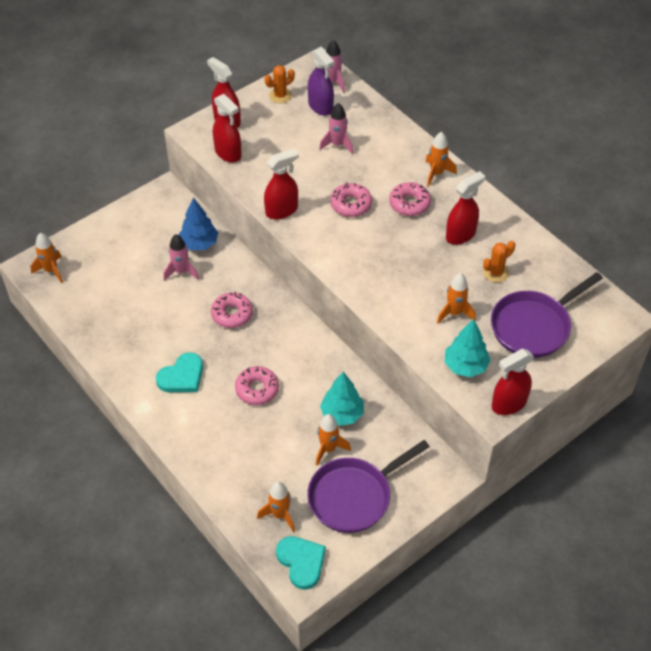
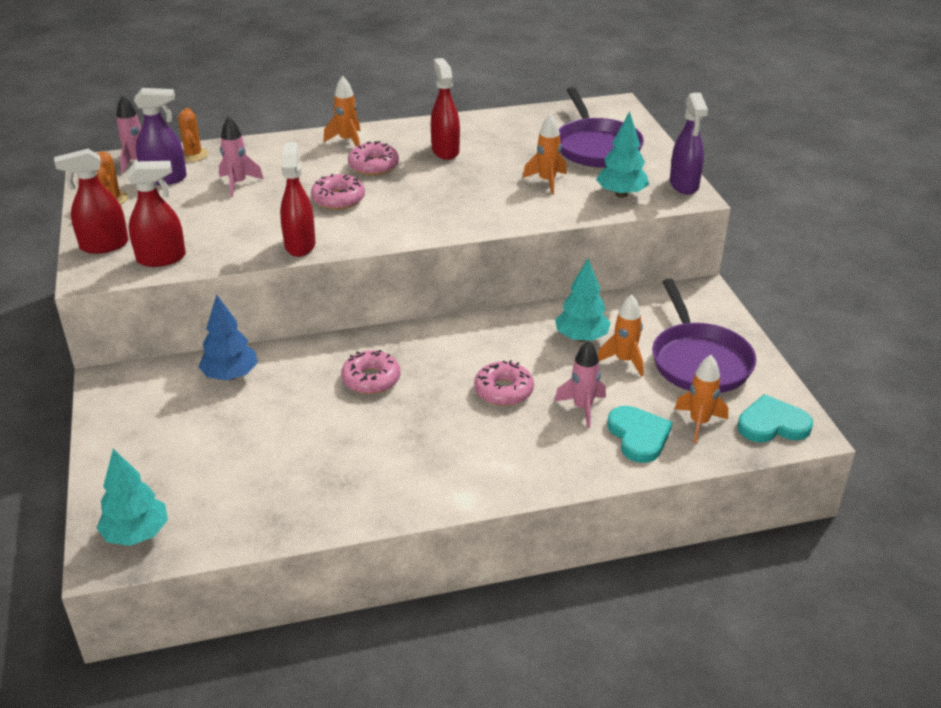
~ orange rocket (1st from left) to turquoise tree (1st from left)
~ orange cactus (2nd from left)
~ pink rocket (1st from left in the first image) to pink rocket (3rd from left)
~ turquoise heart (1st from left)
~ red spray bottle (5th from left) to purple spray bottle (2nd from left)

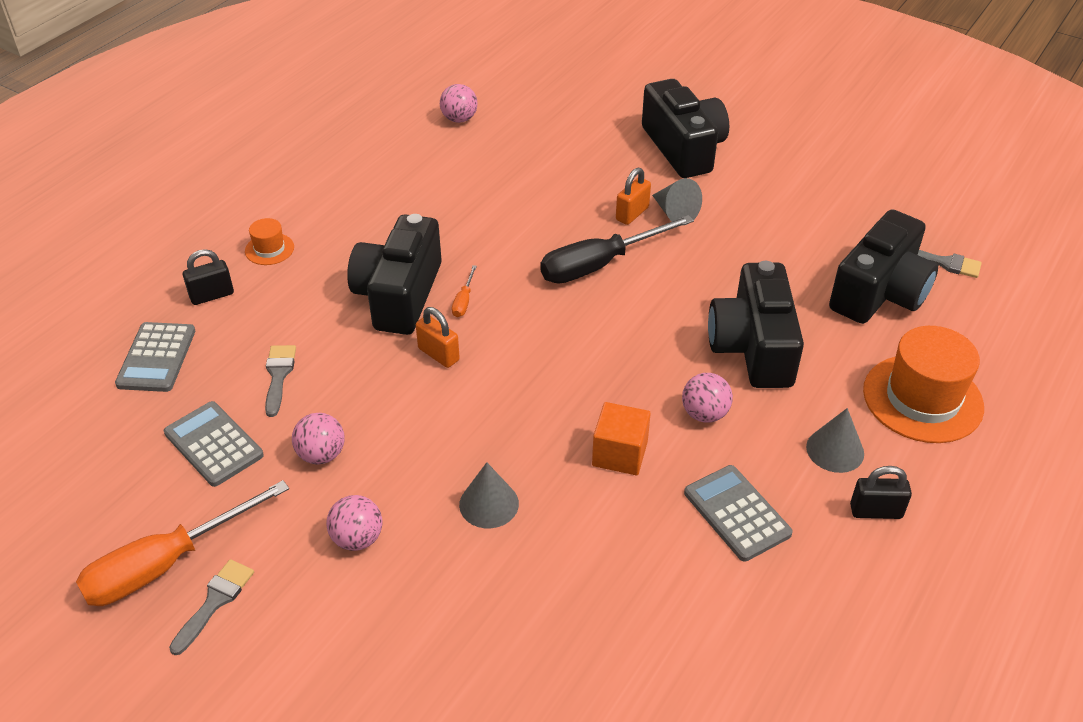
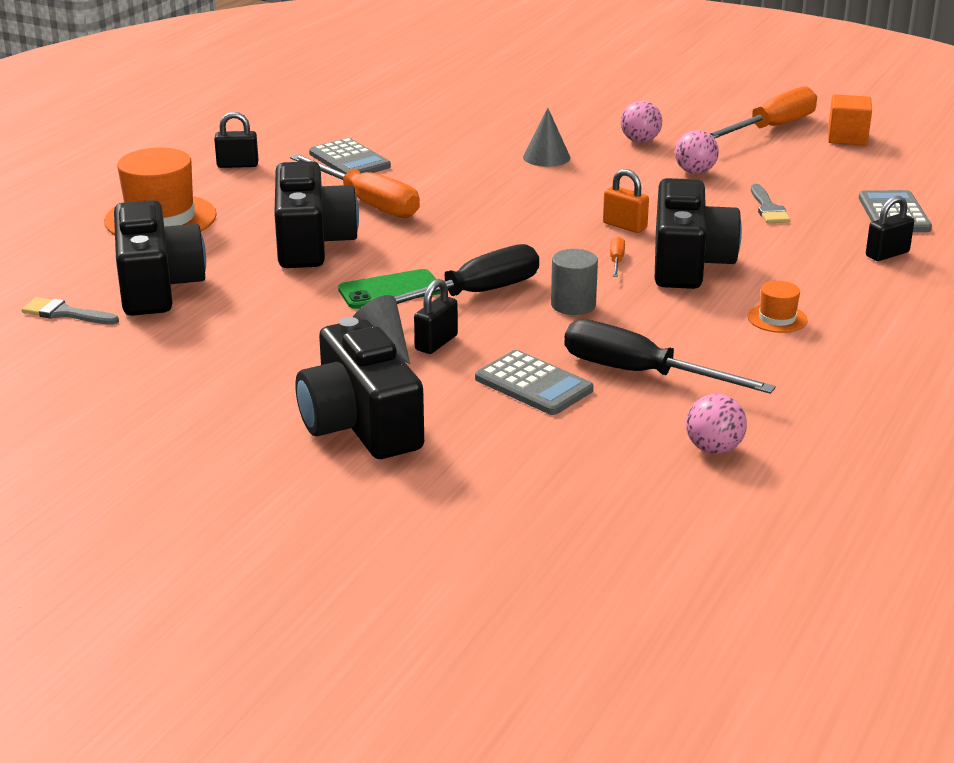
~ black camera (4th from left in the first image) 135 degrees clockwise
~ pink ball (4th from left) to orange screwdriver (1st from left)
+ green phone
~ orange padlock (2nd from left) to black padlock (2nd from left)
~ grey calculator (2nd from left)
+ grey cylinder
+ black screwdriver (2nd from left)
~ orange hat (1st from left in the first image) to orange hat (2nd from left)
~ orange cube
- grey brush (1st from left)
- grey cone (3rd from left)

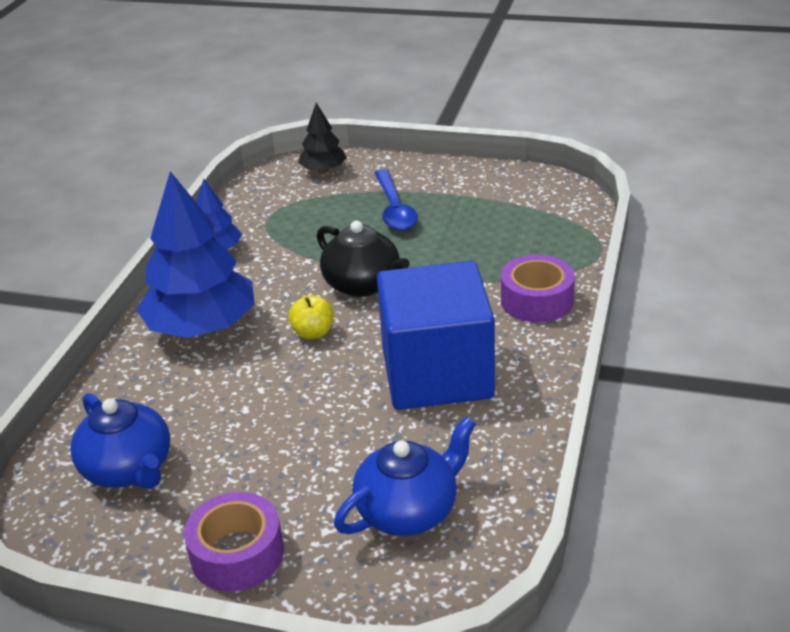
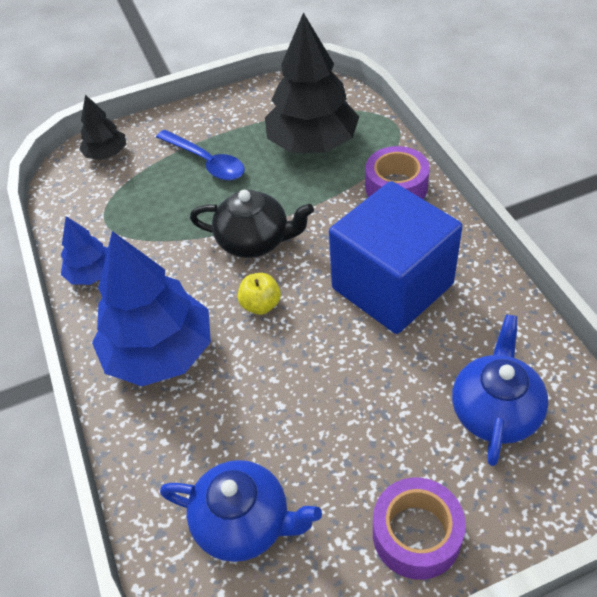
+ black tree (2nd from left)

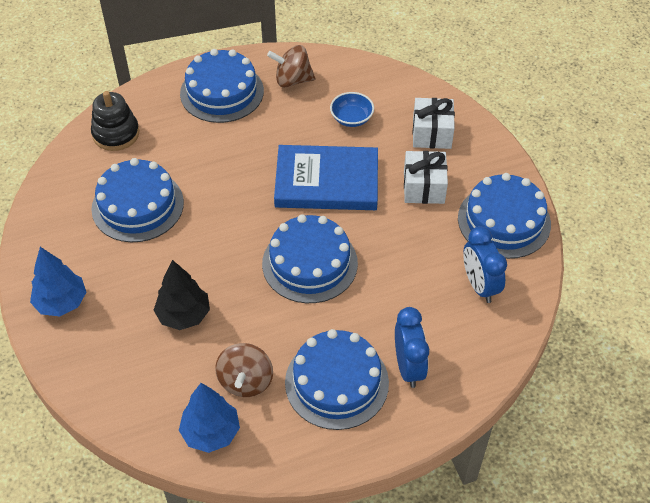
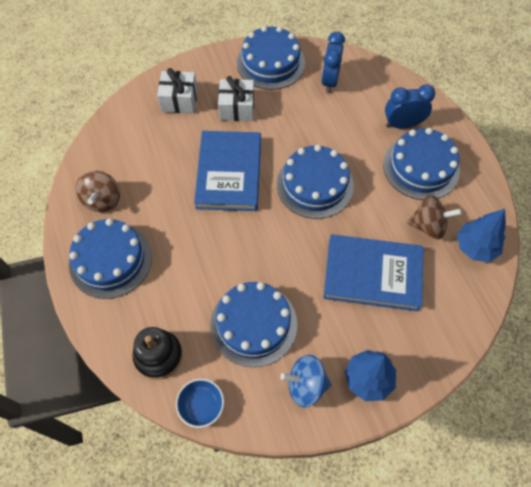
~ blue bowl
+ blue spinning top
~ blue clock (2nd from left in the first image) 120 degrees clockwise
~ black tree to blue book (2nd from left)

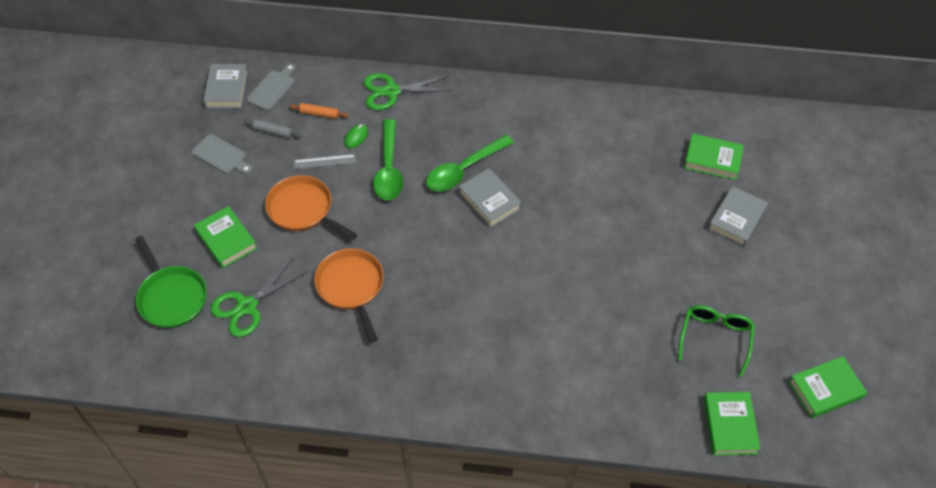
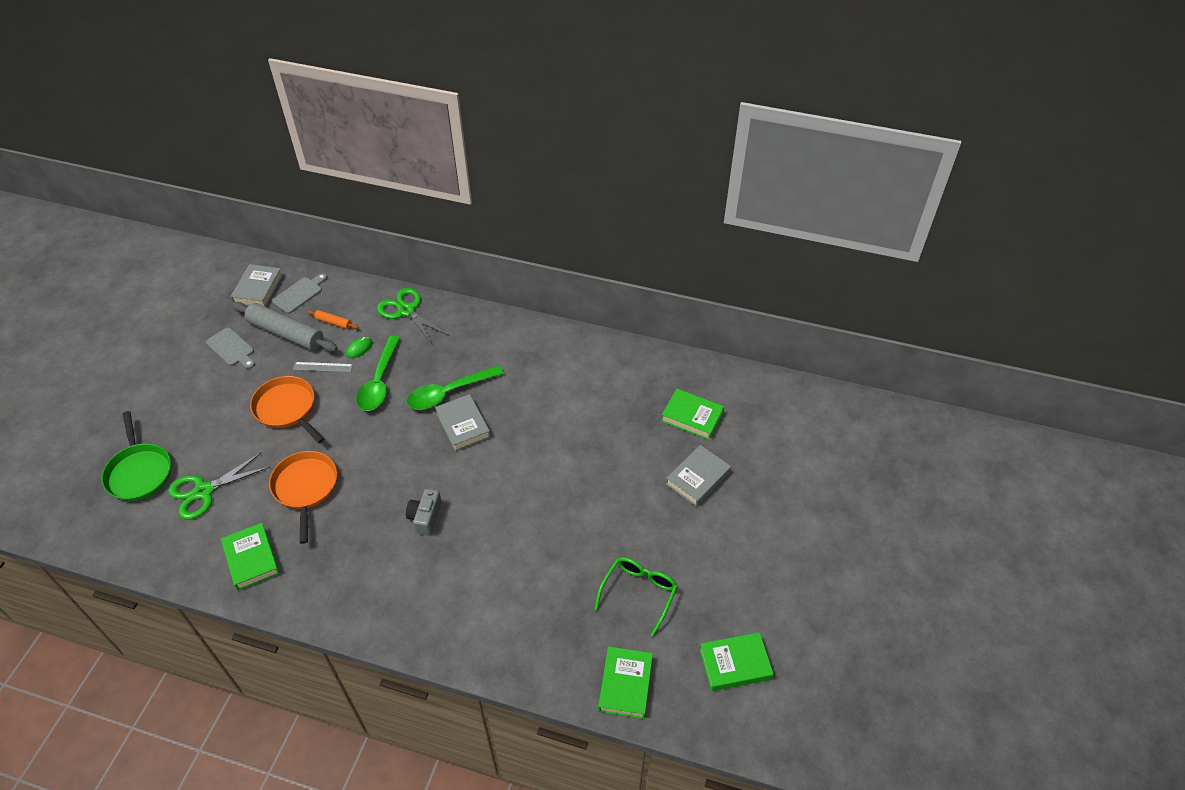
~ green book (1st from left)
~ grey rolling pin x2.20
~ green scissors (2nd from left) 45 degrees clockwise
+ grey camera

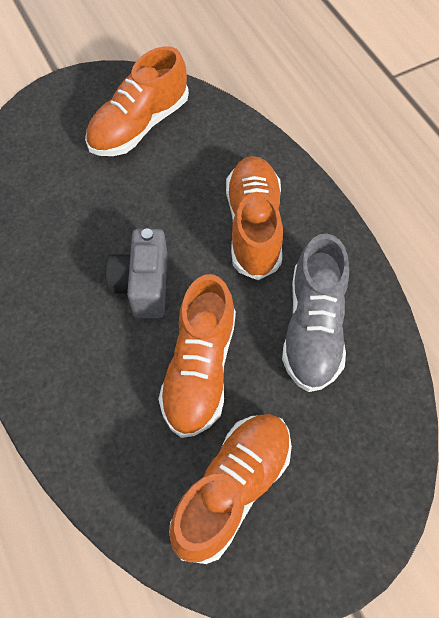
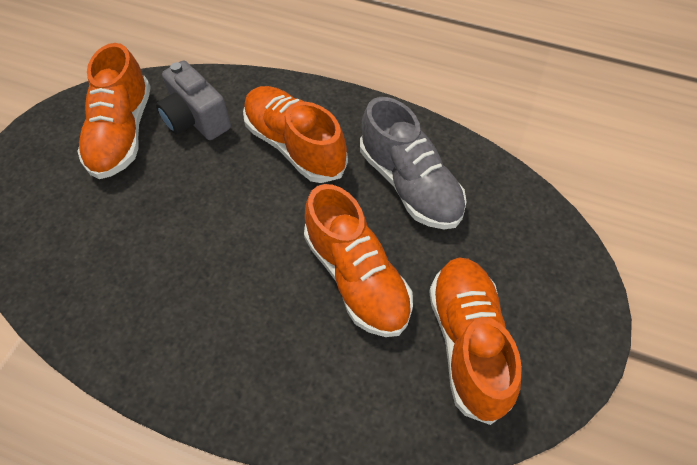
~ grey camera

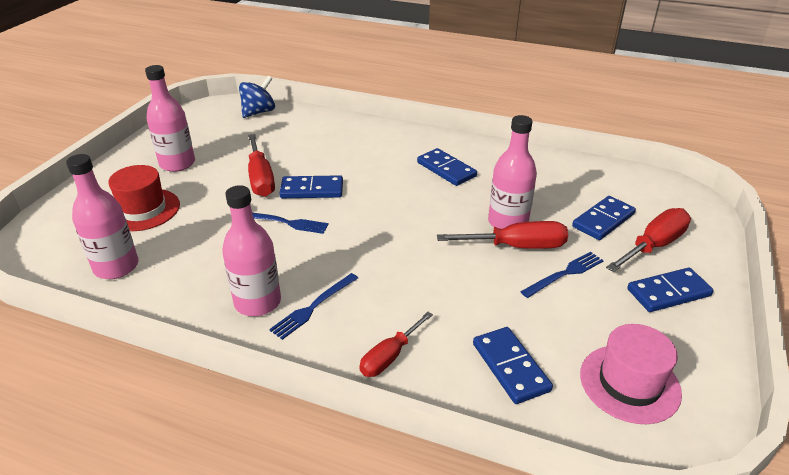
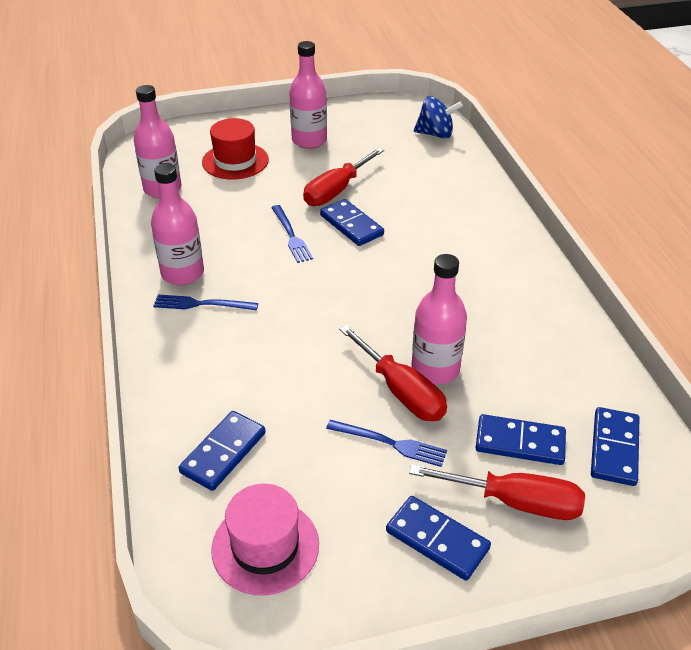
~ blue domino (2nd from left in the first image) to blue domino (5th from left)
- red screwdriver (2nd from left)

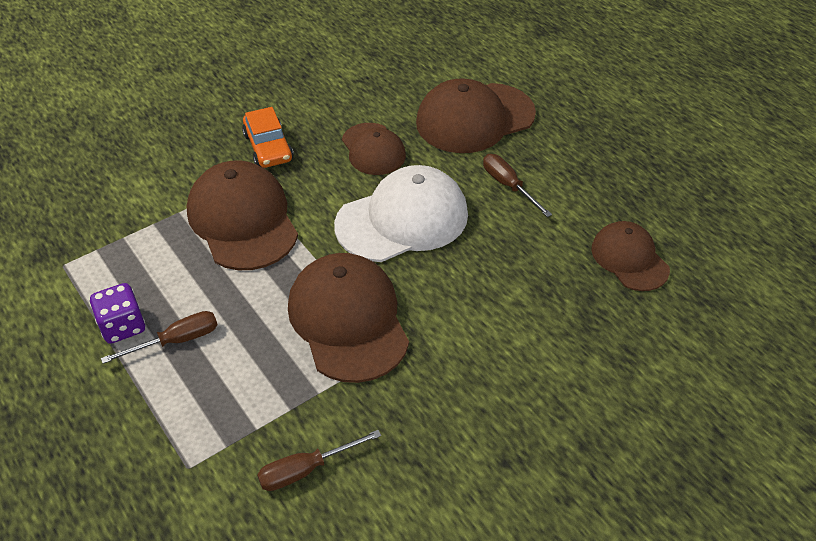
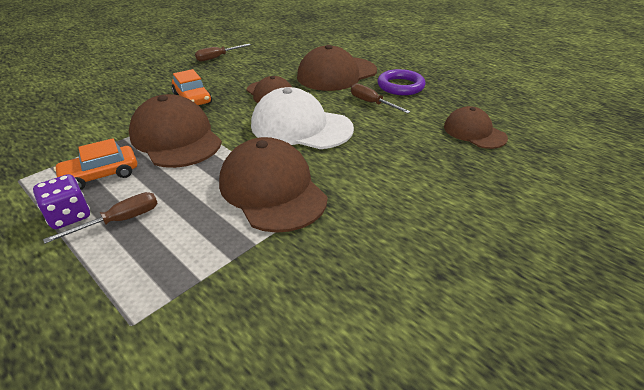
+ orange car (1st from left)
~ brown screwdriver (2nd from left)
~ white cap 120 degrees counterclockwise
+ purple ring

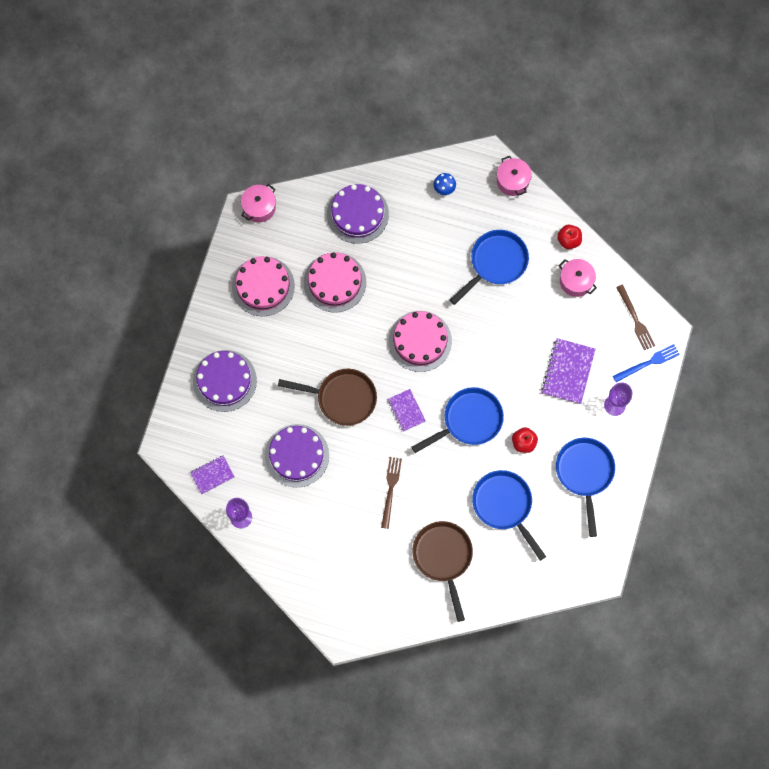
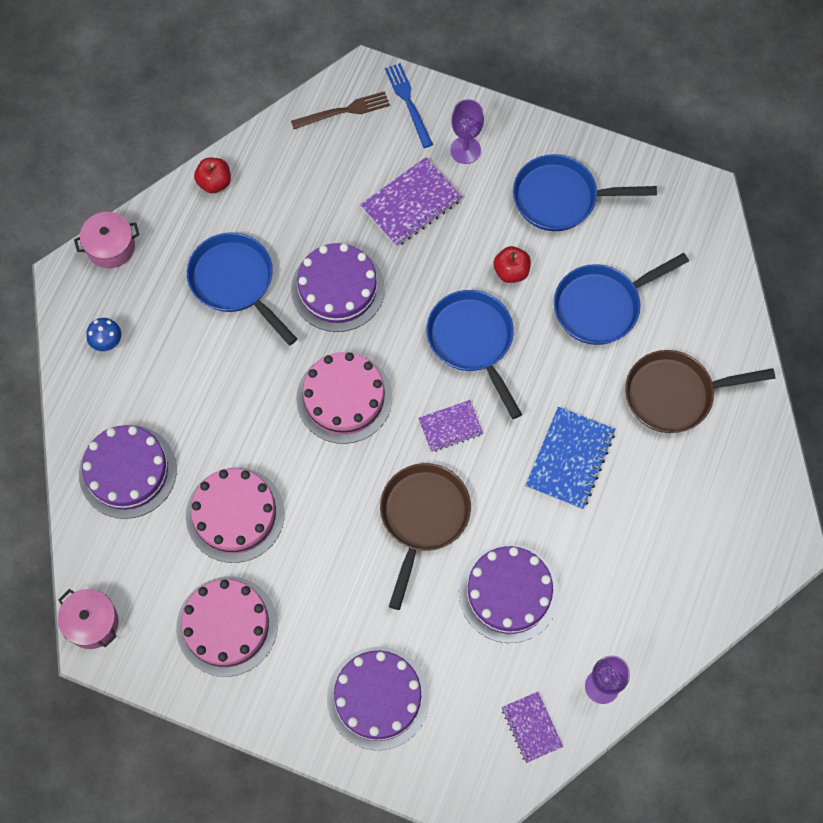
+ purple cake (2nd from left)
~ purple notebook (3rd from left in the first image) 60 degrees counterclockwise
~ brown fork (1st from left) to blue notebook
- pink pot (3rd from left)

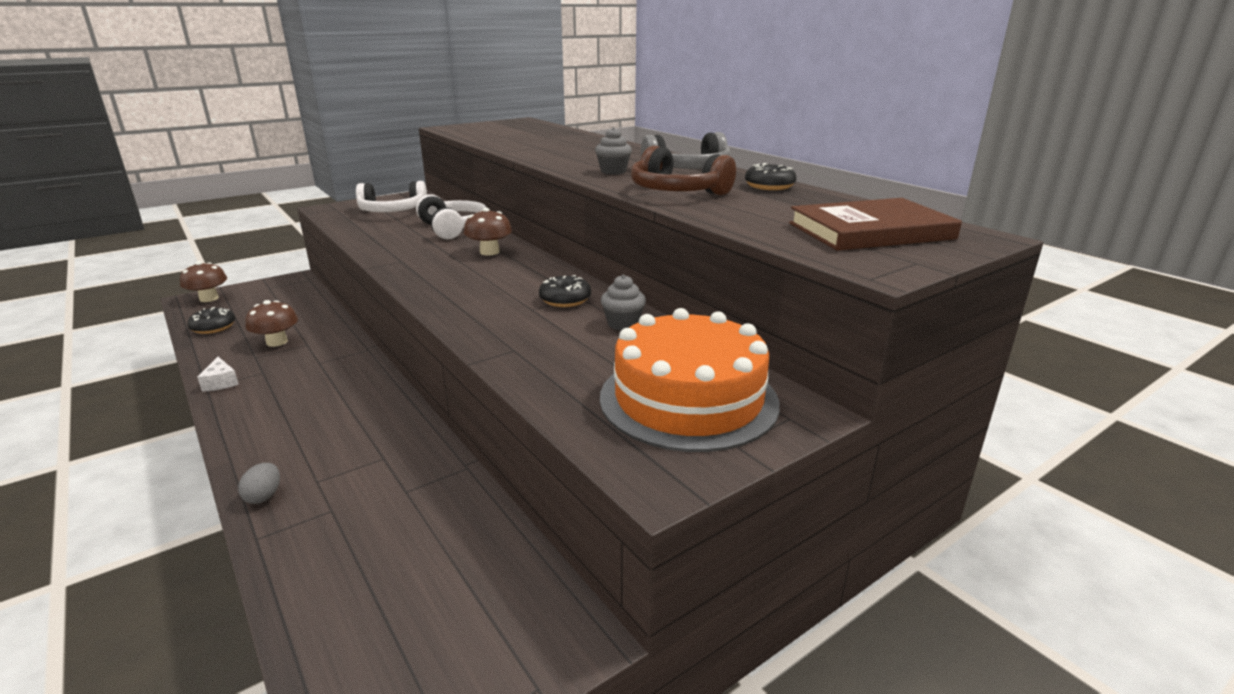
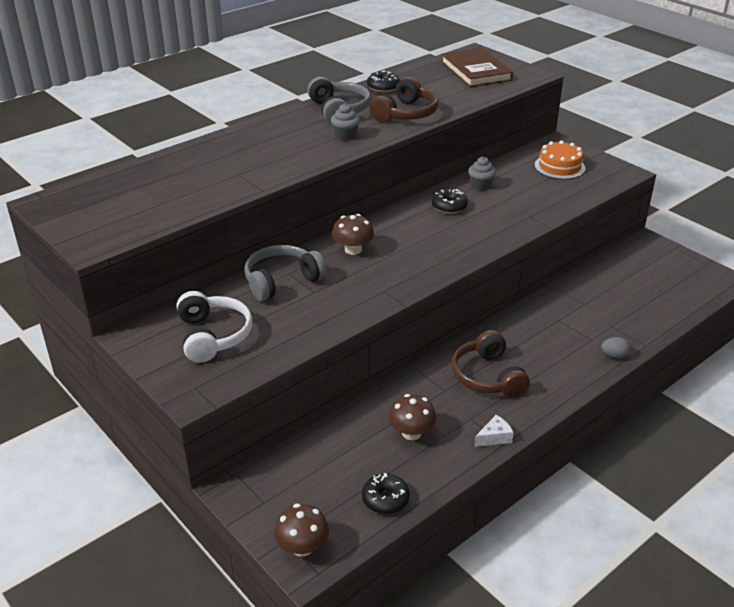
~ white headphones (2nd from left) to grey headphones (1st from left)
+ brown headphones (2nd from left)
~ orange cake x0.59

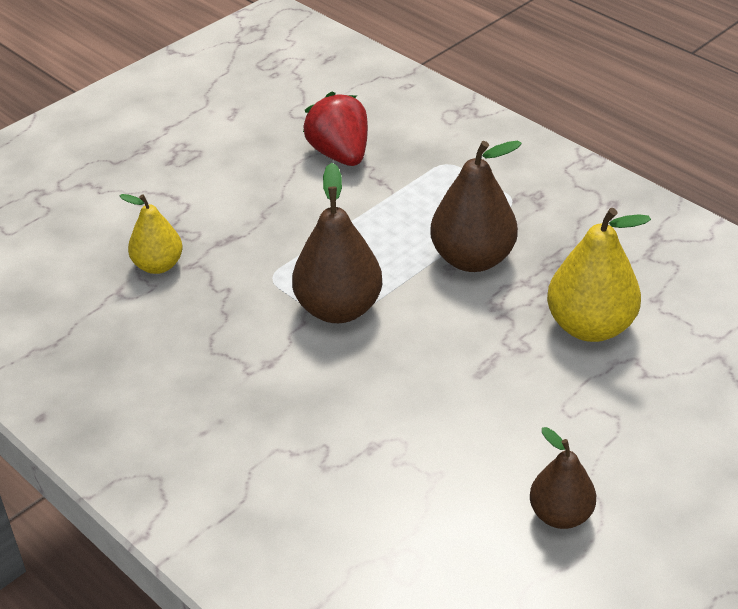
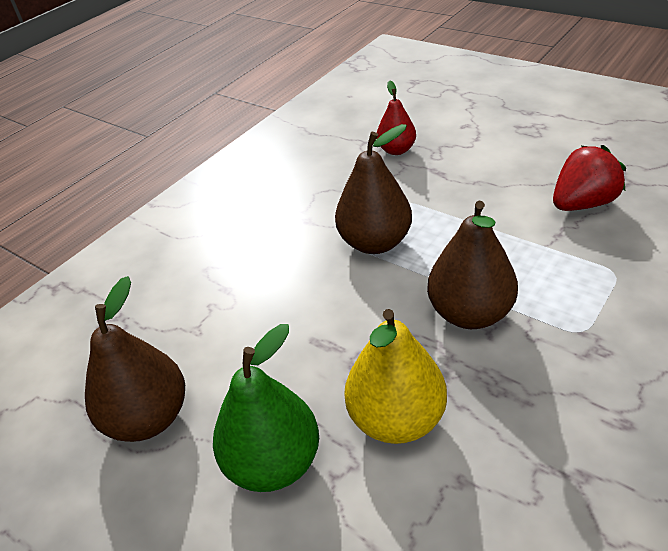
~ brown pear (3rd from left in the first image) x1.60
+ green pear
~ yellow pear (1st from left) to red pear

